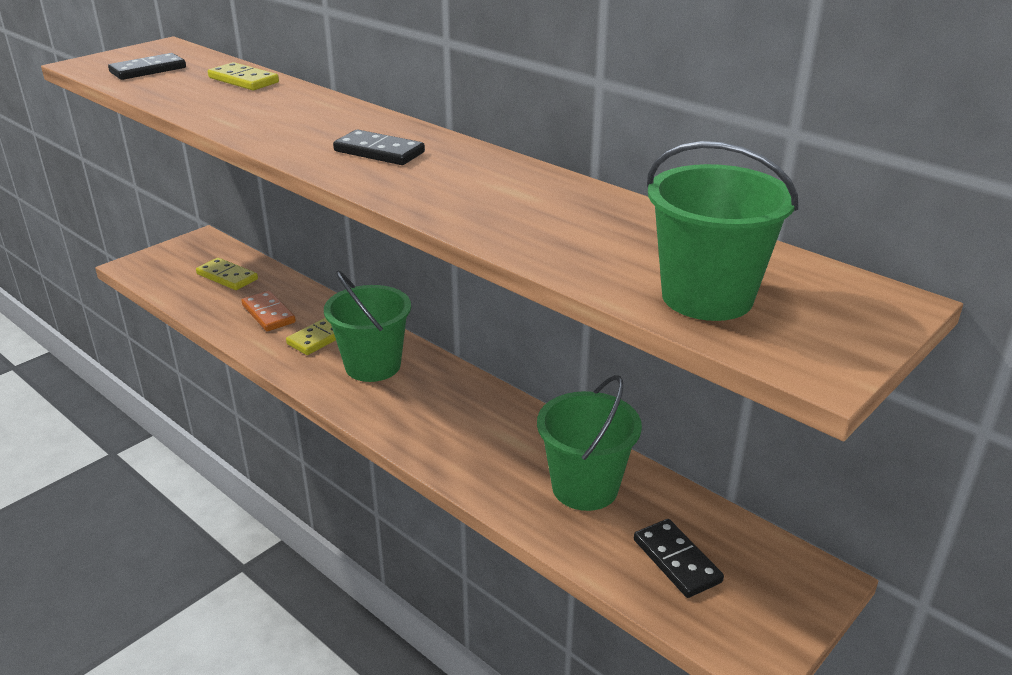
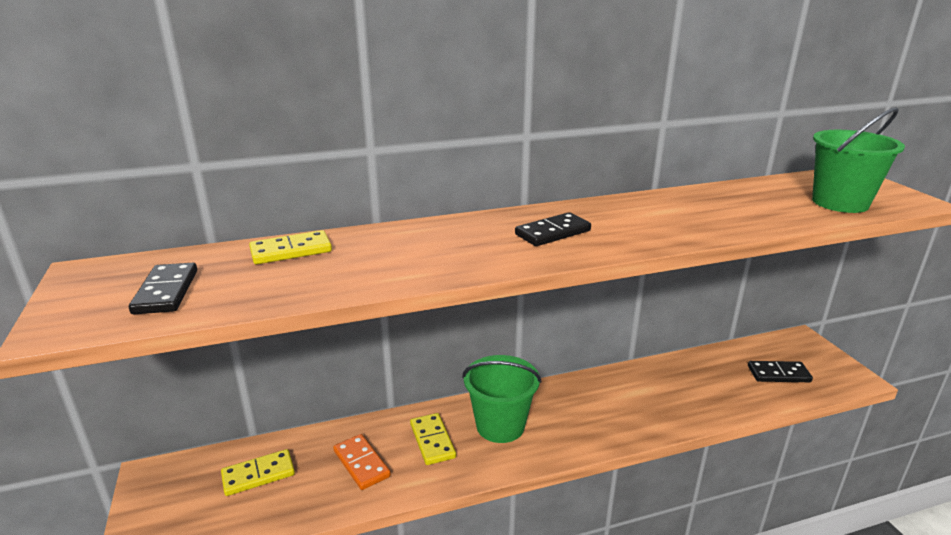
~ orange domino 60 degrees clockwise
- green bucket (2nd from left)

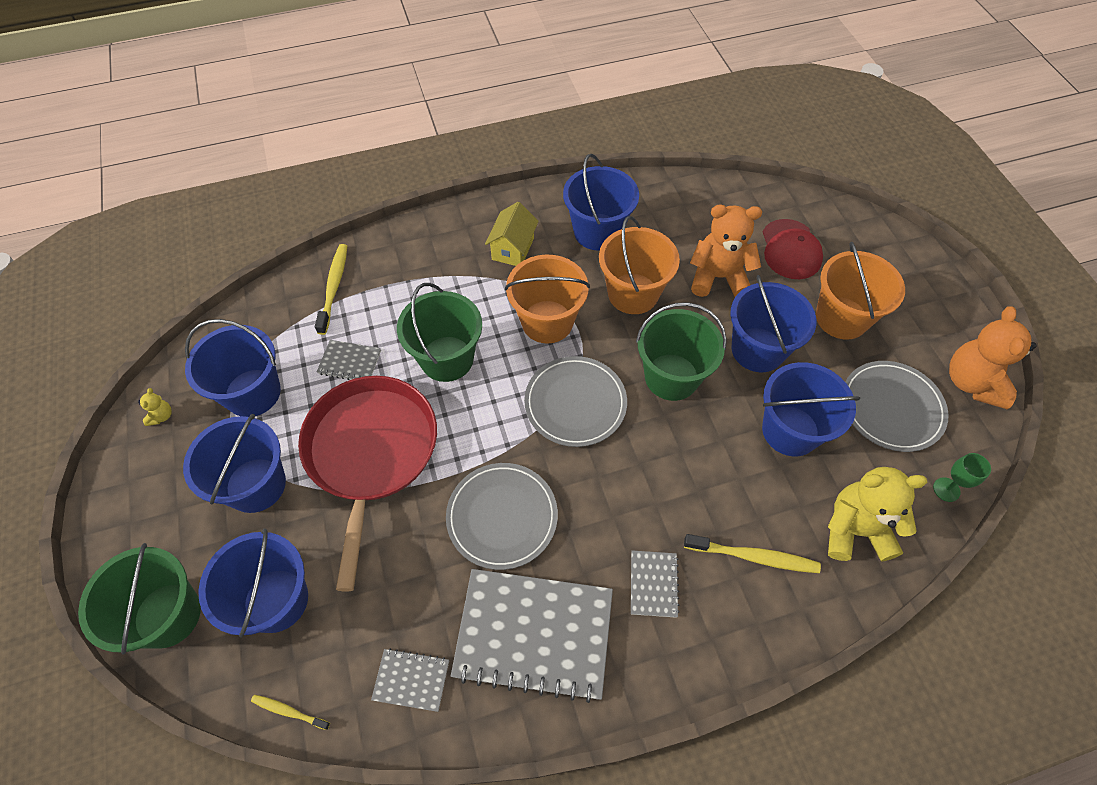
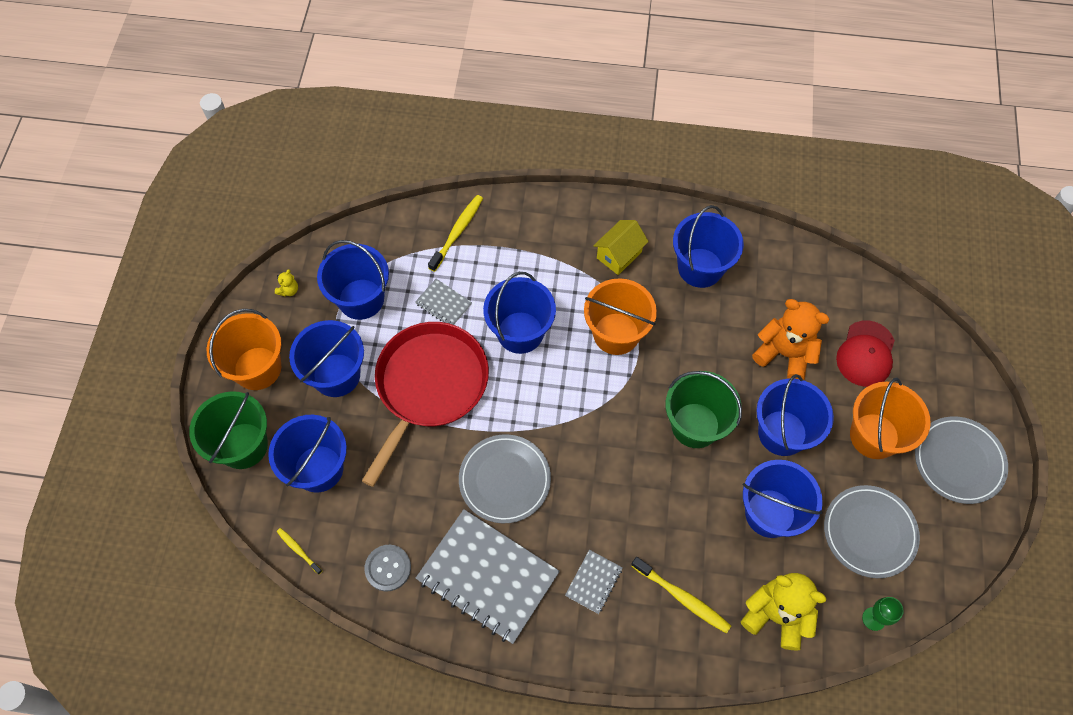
~ orange bucket (2nd from left in the first image) to orange bucket (1st from left)
~ grey notebook (2nd from left) to grey button
~ green bucket (2nd from left) to blue bucket (4th from left)
~ grey plate (2nd from left in the first image) to grey plate (3rd from left)
- orange teddy bear (2nd from left)

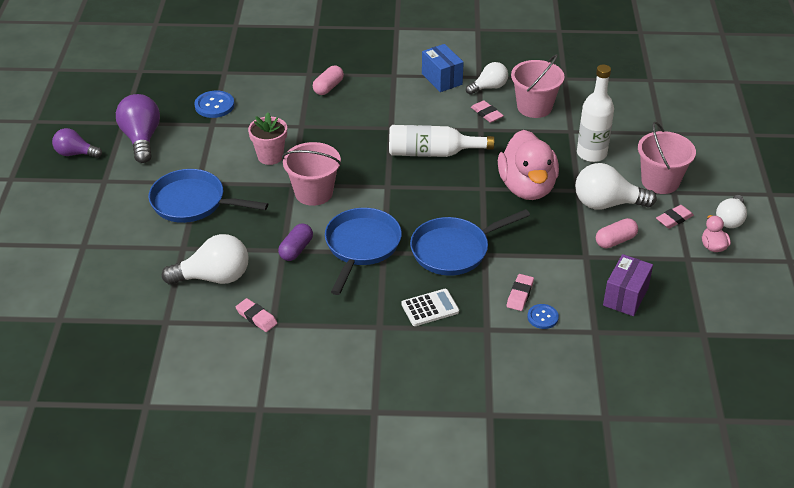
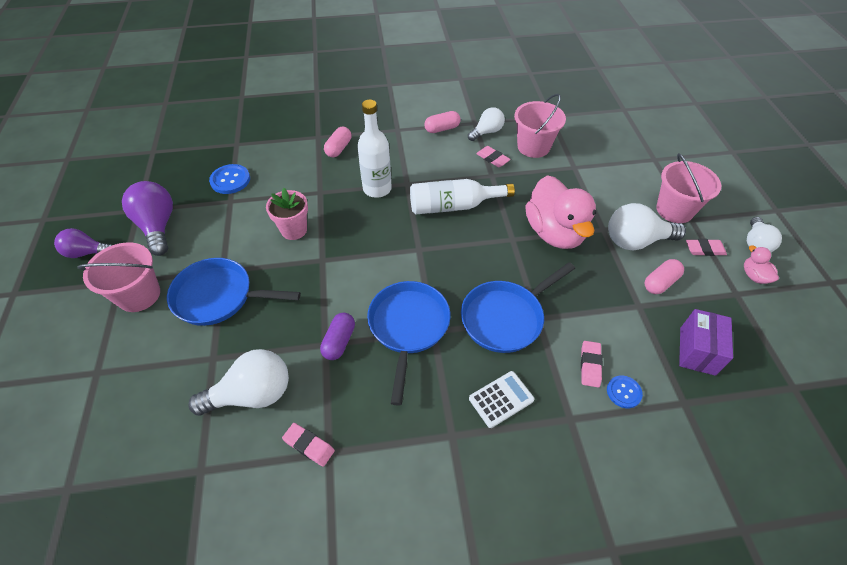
~ pink bucket (1st from left)
~ white bottle (2nd from left in the first image) to white bottle (1st from left)
~ blue box to pink capsule (2nd from left)
~ pink eraser (4th from left) 45 degrees clockwise

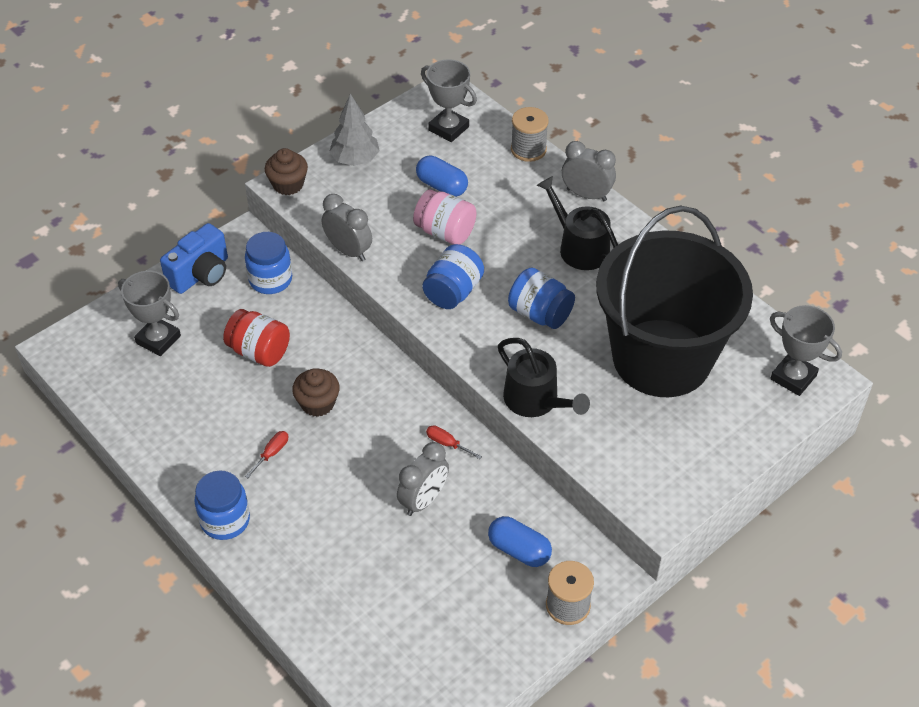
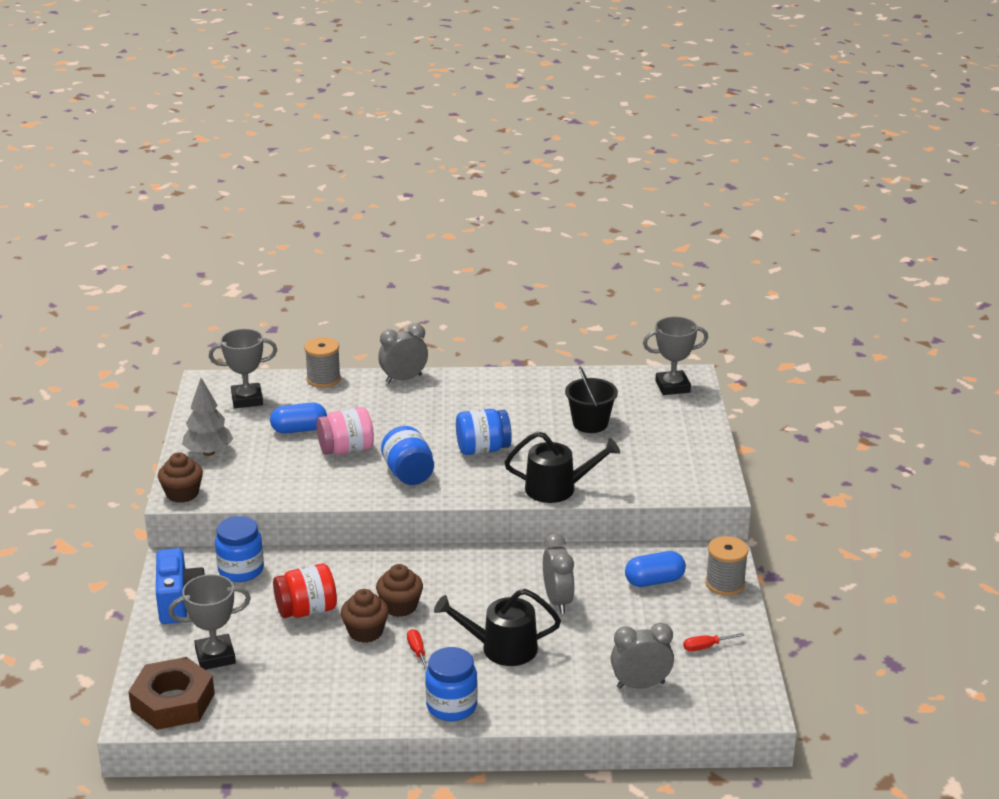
+ brown nut
+ brown cupcake (2nd from left)
~ black watering can (2nd from left in the first image) to black watering can (1st from left)
~ black bucket x0.40
~ grey clock (1st from left in the first image) to grey clock (3rd from left)
~ red screwdriver (2nd from left)

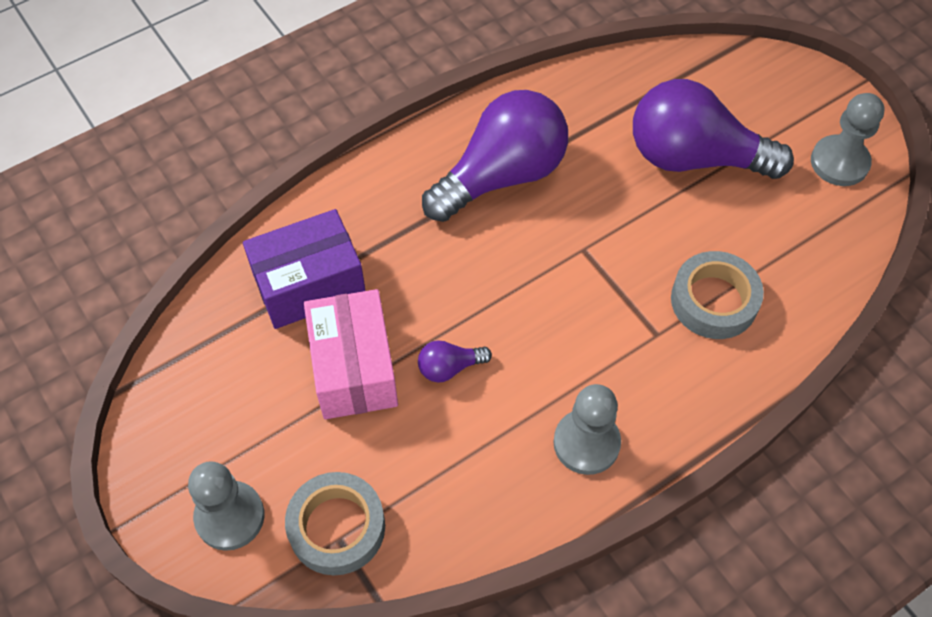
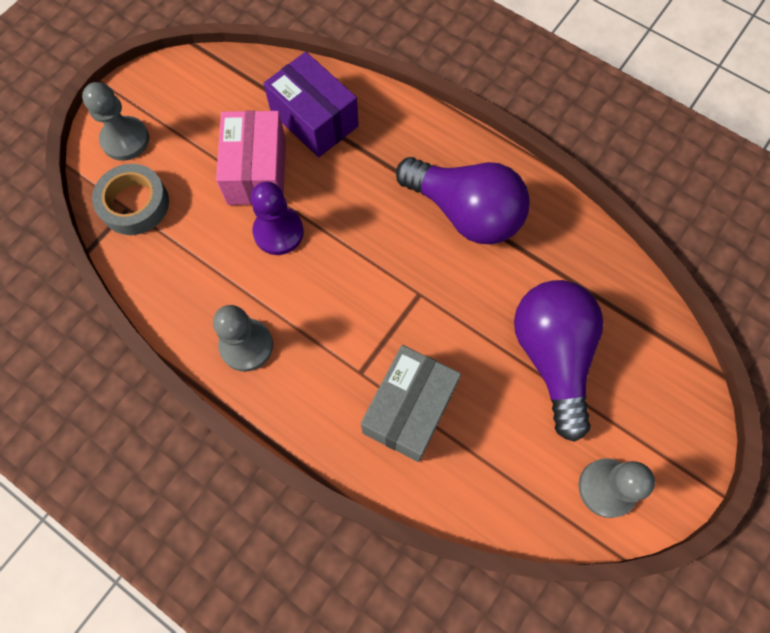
~ pink box 60 degrees counterclockwise
~ purple light bulb (1st from left) to purple pawn
~ grey tape (2nd from left) to grey box

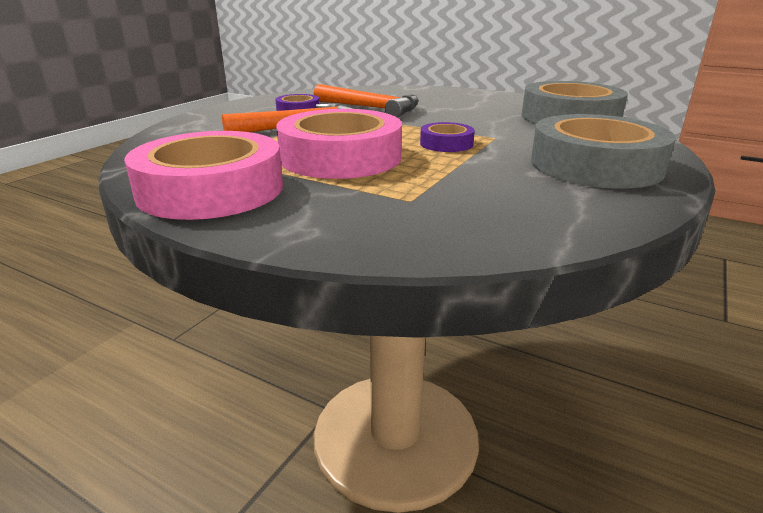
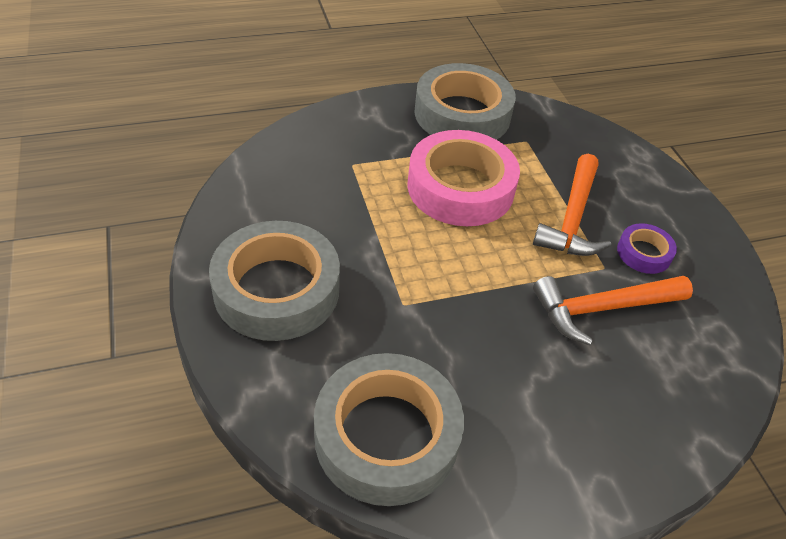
~ pink tape (1st from left) to grey tape (3rd from left)
- purple tape (2nd from left)

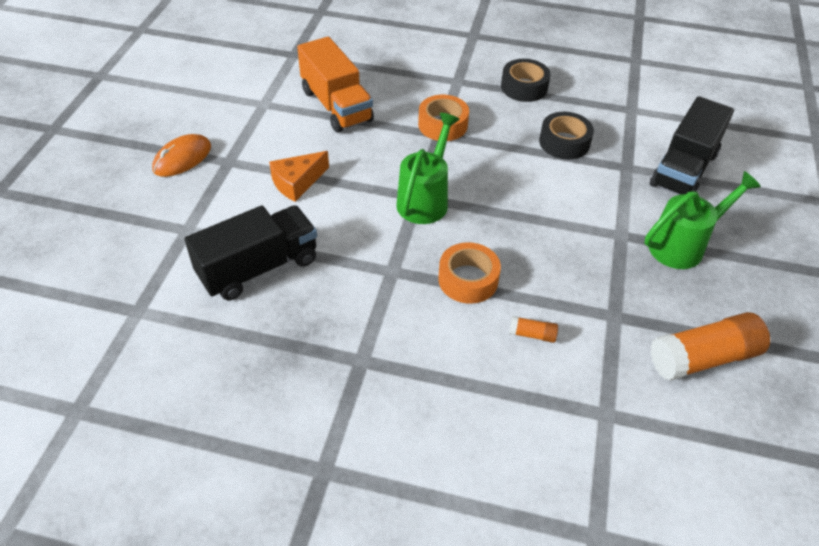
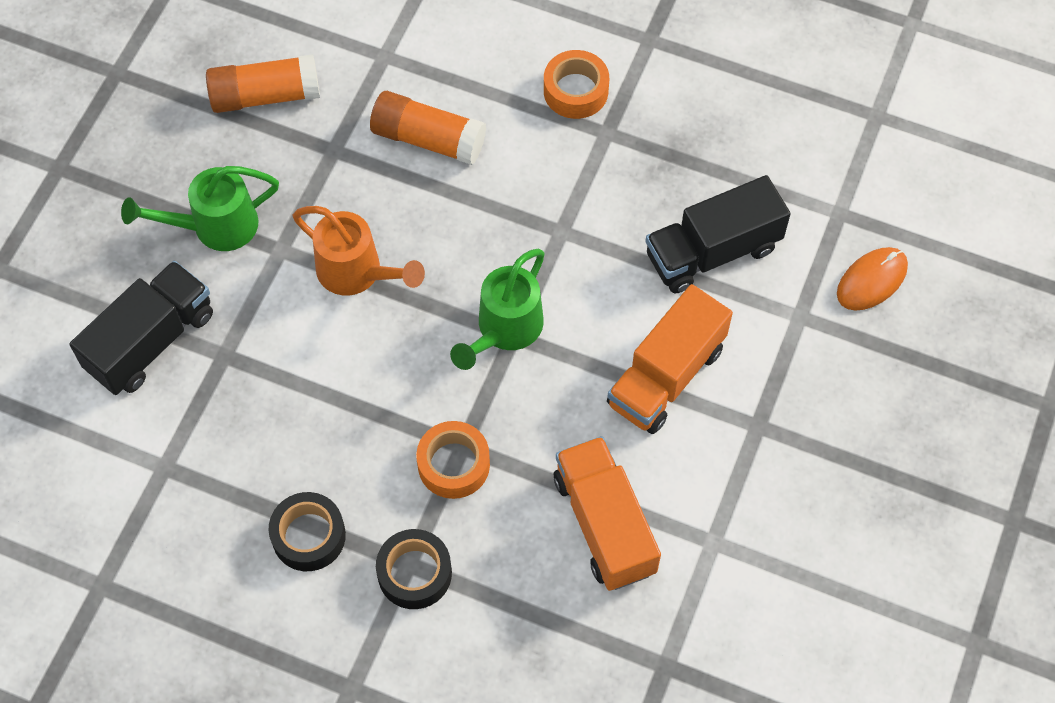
+ orange watering can
~ orange glue stick (1st from left in the first image) x2.27
~ black tape (2nd from left)
~ orange tape (2nd from left)
~ orange cheese to orange truck (2nd from left)
~ orange mouse

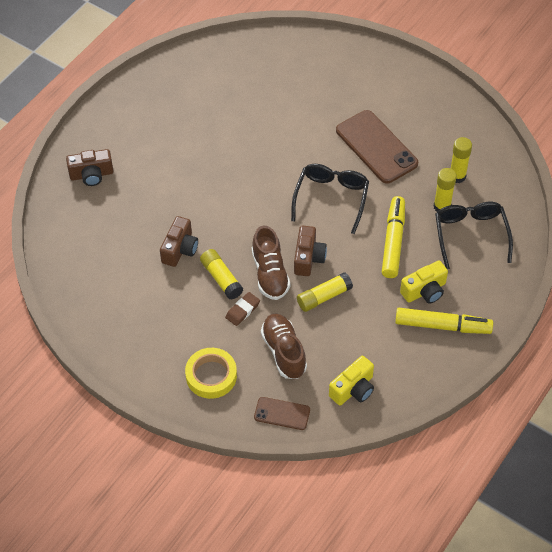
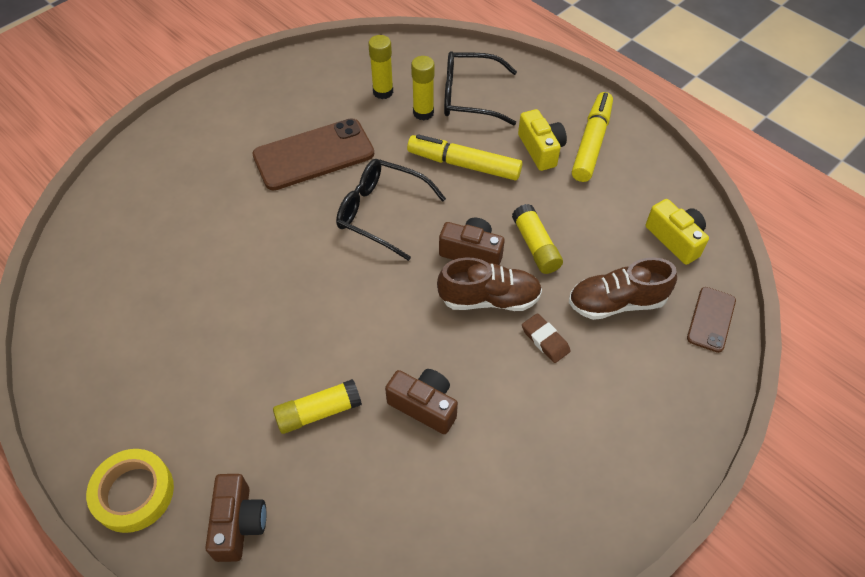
~ yellow tape
~ yellow glue stick (1st from left)

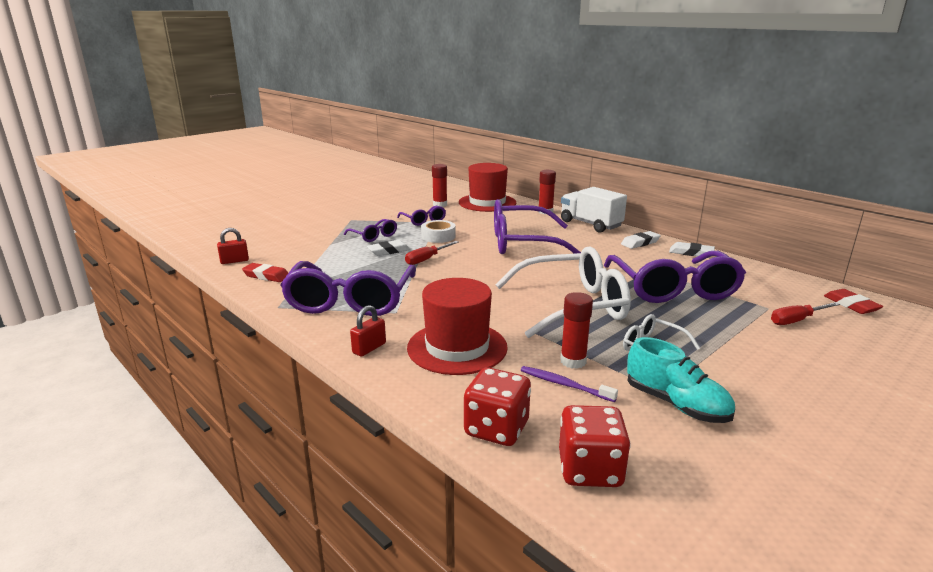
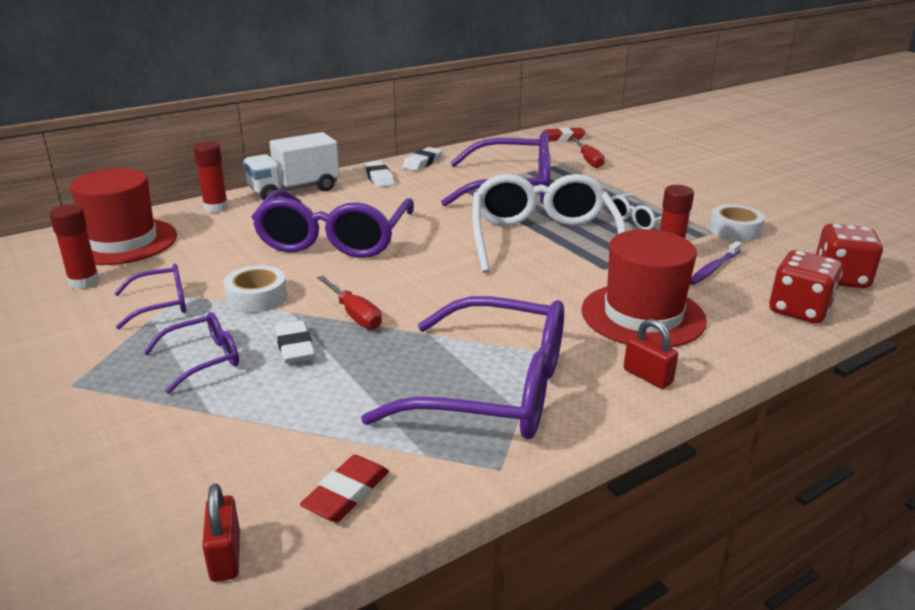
~ turquoise shoe to white tape (2nd from left)

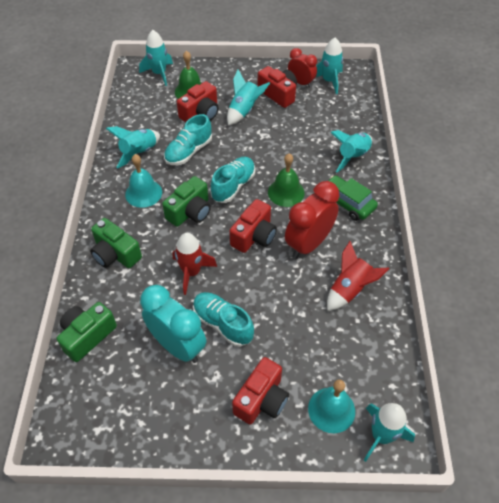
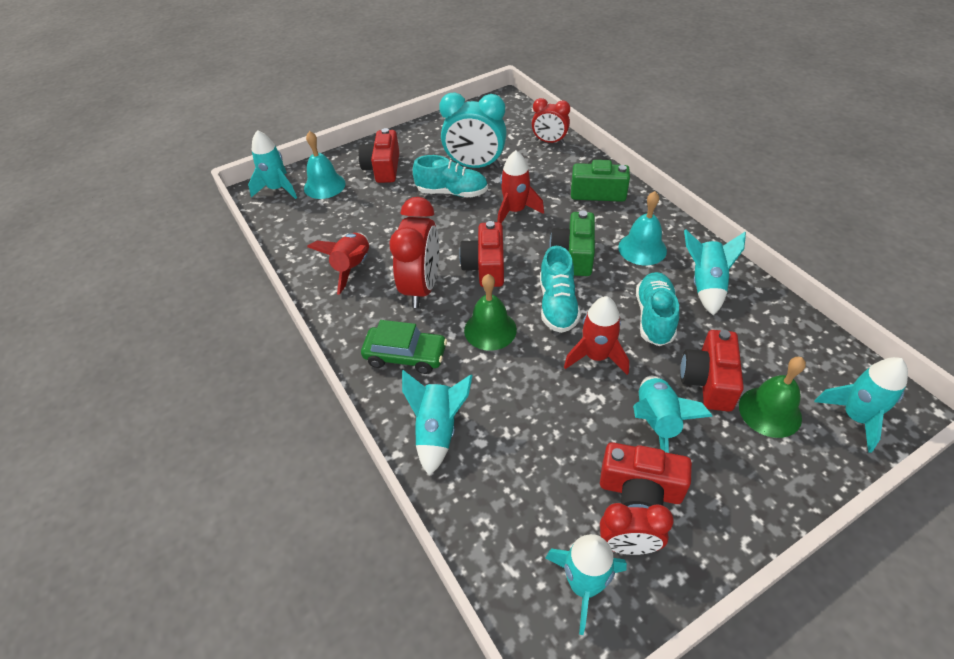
~ green camera (1st from left) to red clock (2nd from left)
+ red rocket (3rd from left)

